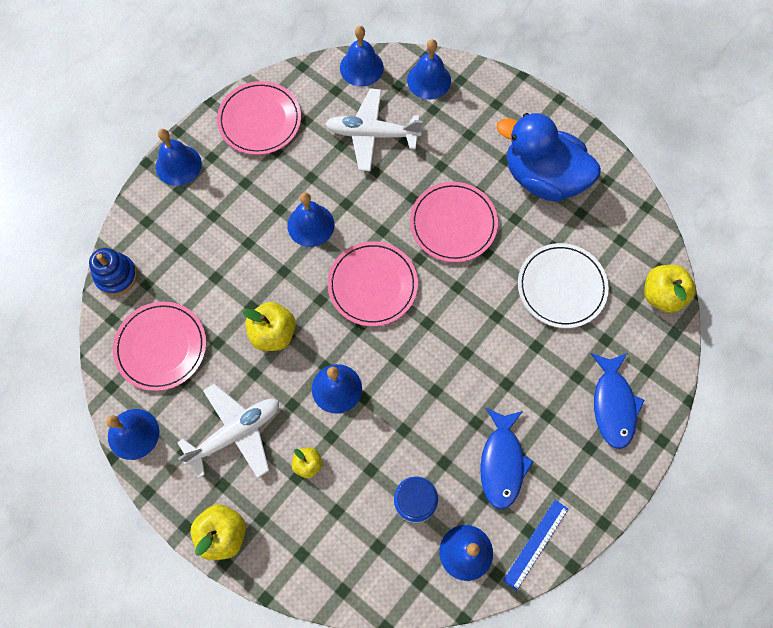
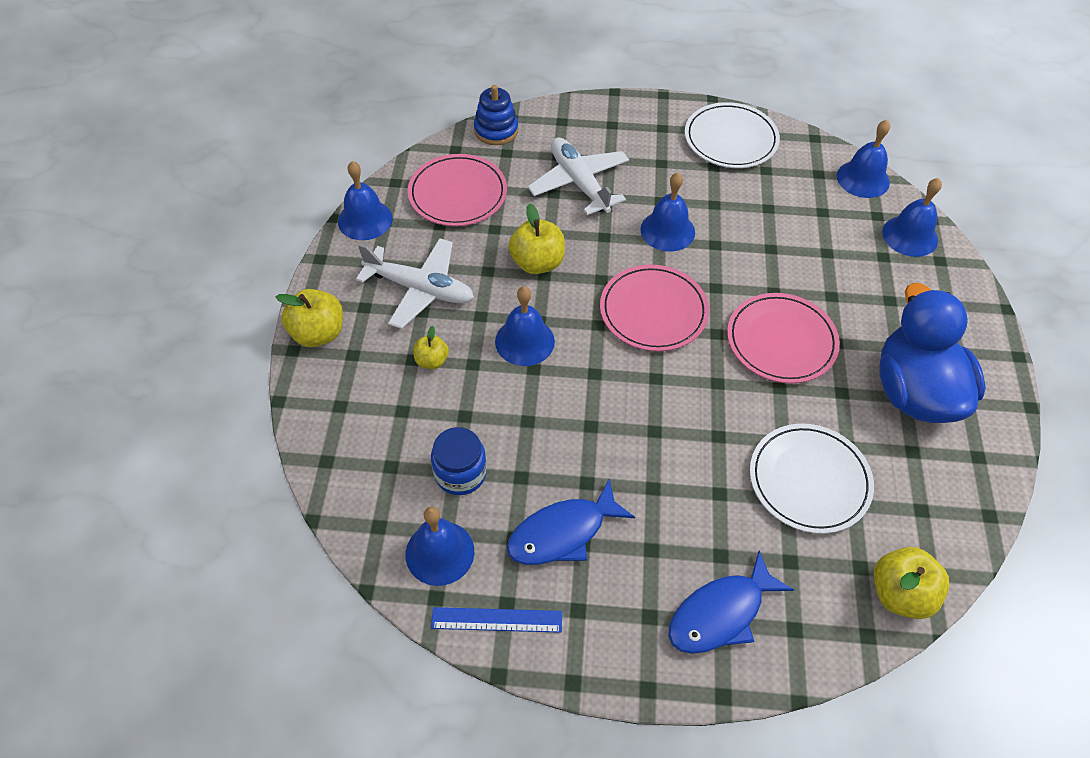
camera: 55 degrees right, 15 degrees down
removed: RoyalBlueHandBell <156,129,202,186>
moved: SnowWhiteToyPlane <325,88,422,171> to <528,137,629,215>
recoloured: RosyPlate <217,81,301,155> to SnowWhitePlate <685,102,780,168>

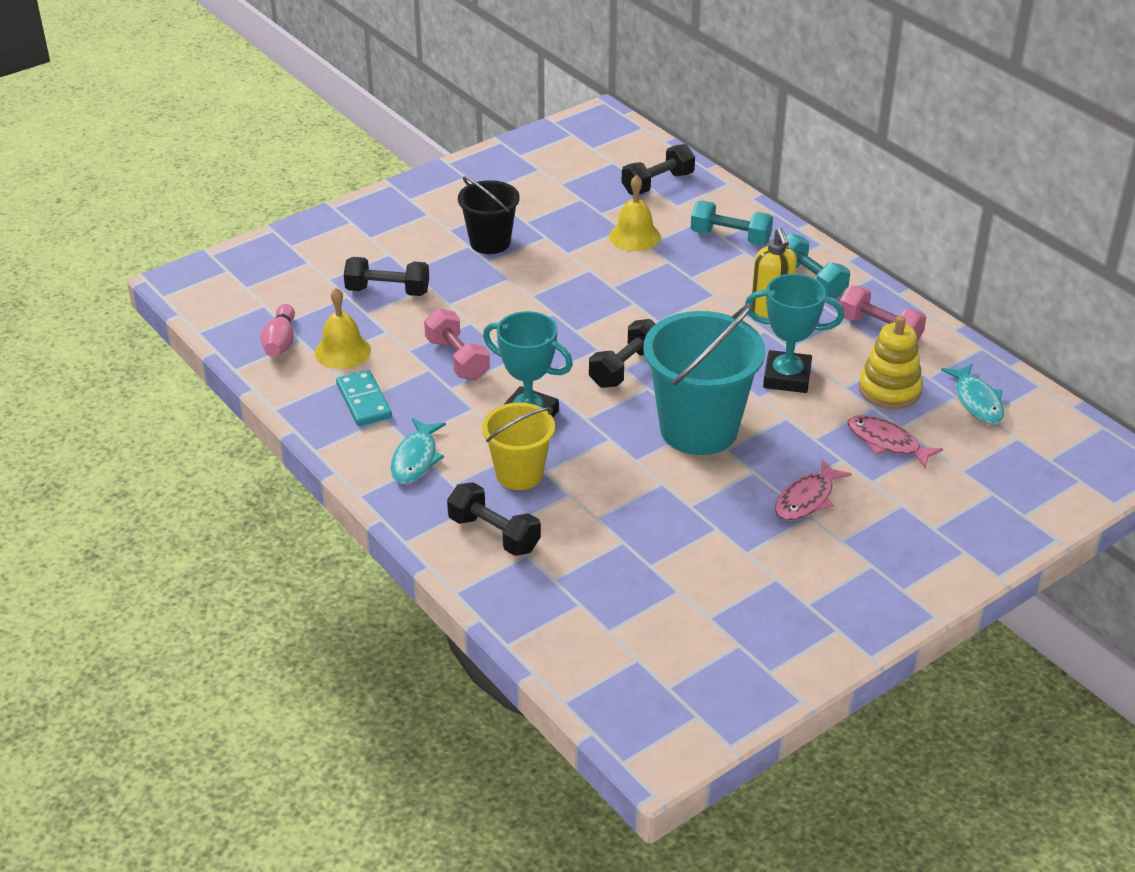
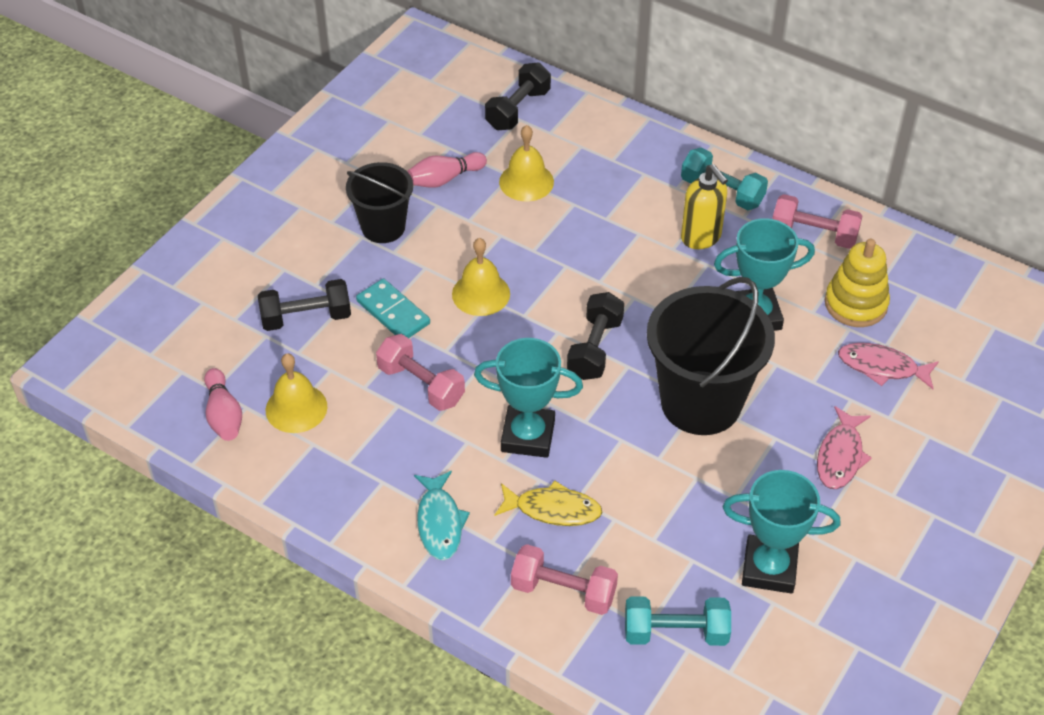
camera: 20 degrees left, 10 degrees up
removed: TurquoiseFishFigure <941,363,1004,424>
added: RosyBowlingPin <407,152,487,188>; GoldenHandBell <452,238,510,316>; TurquoisePrizeCup <723,470,840,594>
moved: TurquoiseHandWeight <691,201,773,245> to <625,596,731,646>; TurquoiseDominoTile <336,370,392,426> to <356,278,430,338>
replaced: GoldenPail <482,402,555,490> to GoldenFishFigure <495,480,602,526>
recoloured: TurquoisePail <643,303,765,455> to BlackPail <647,277,775,435>; BlackHandWeight <447,482,541,556> to RosyHandWeight <511,544,618,615>

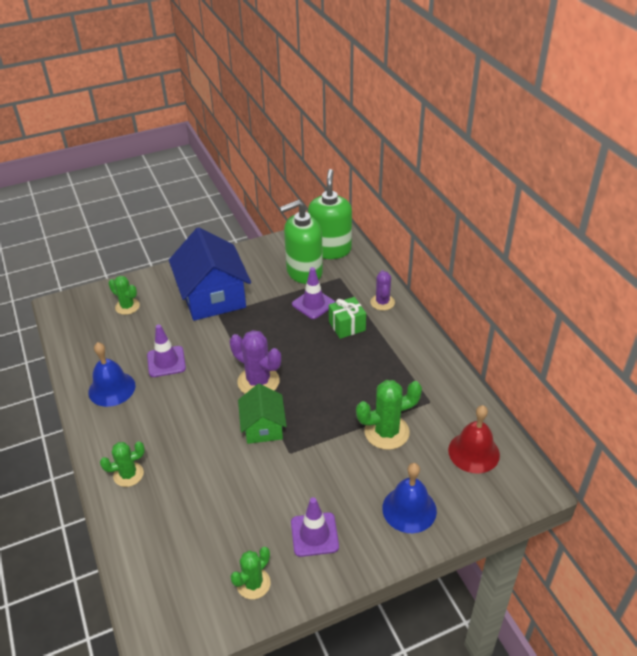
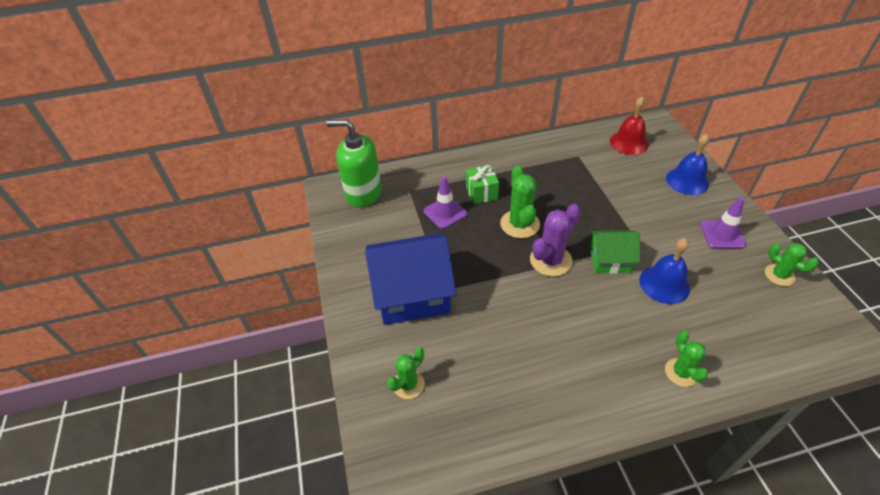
camera: 80 degrees left, 5 degrees up
removed: LeafGreenSoapPump <280,200,323,284>; VioletSaguaroCactus <371,270,395,311>; VioletTrafficCone <147,324,186,377>
moved: RoyalBlueHandBell <88,342,136,407> to <639,238,690,304>; LeafGreenSaguaroCactus <356,380,422,450> to <500,165,540,238>

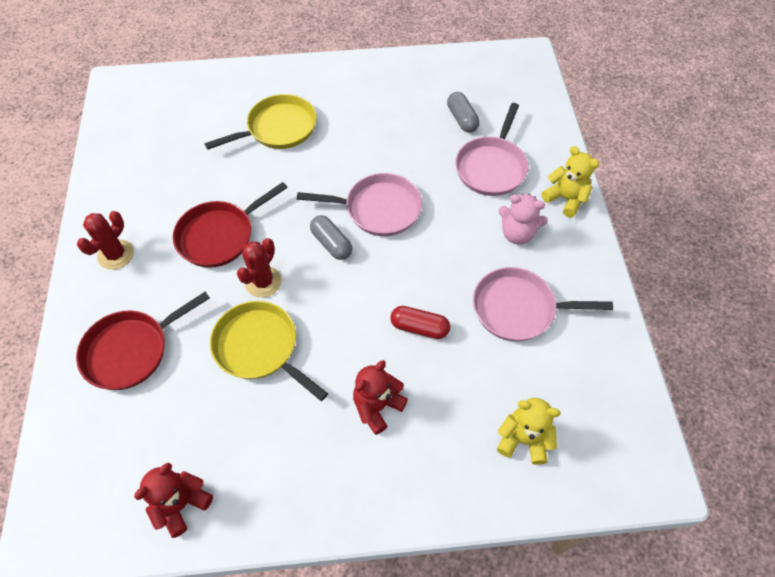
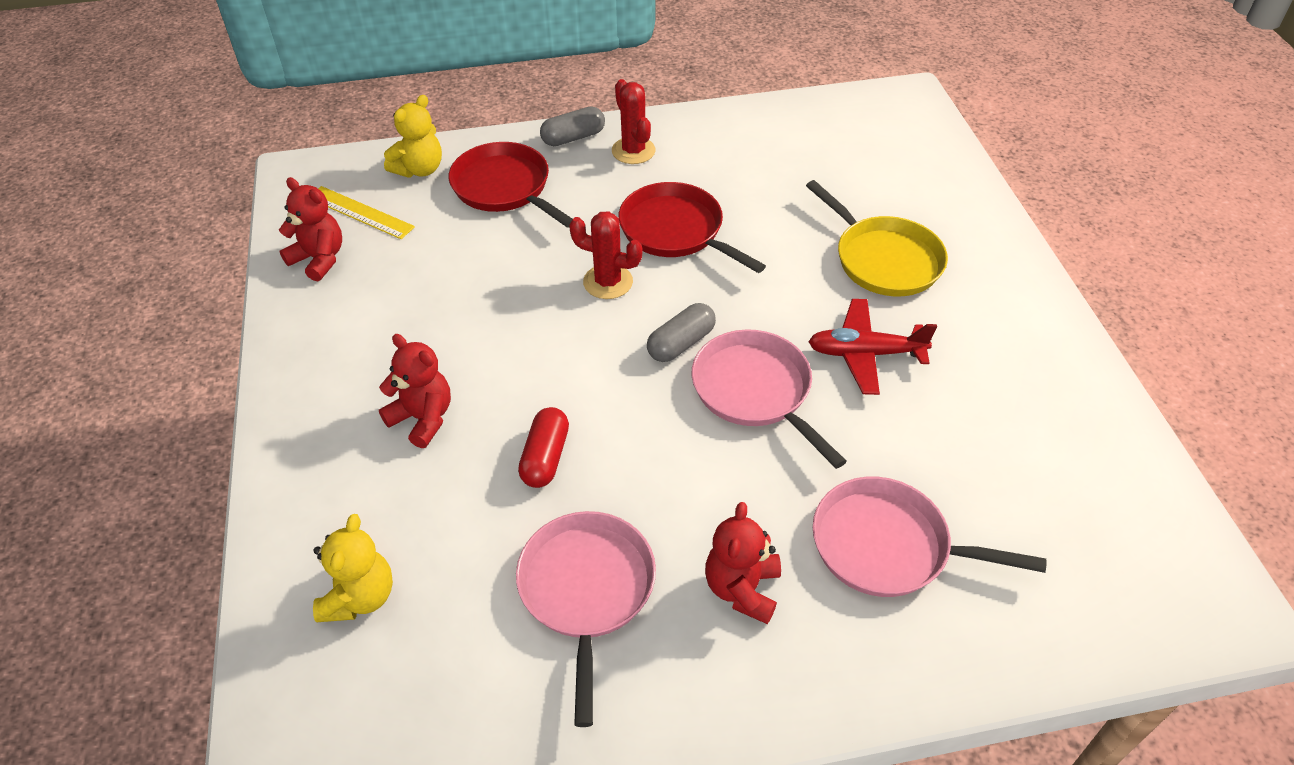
camera: 85 degrees right, 10 degrees down
removed: GoldenSkillet <210,301,328,401>
added: GoldenRuler <318,186,415,239>; ScarletToyPlane <808,299,937,395>
moved: GrayPill <447,92,480,133> to <540,106,605,146>; GoldenTeddyBear <542,146,599,218> to <384,95,442,178>
recoloured: RosyTeddyBear <499,194,547,245> to ScarletTeddyBear <705,502,781,624>
turned: RosySkillet <297,173,422,236> = <692,329,847,469> 150 degrees clockwise; ScarletSaguaroCactus <77,211,134,270> = <612,79,656,164> 45 degrees clockwise

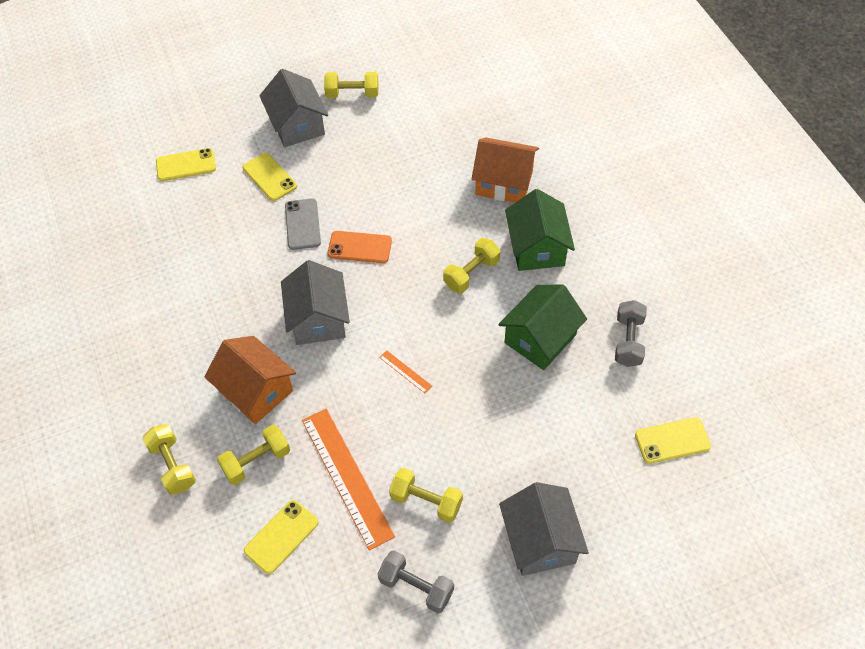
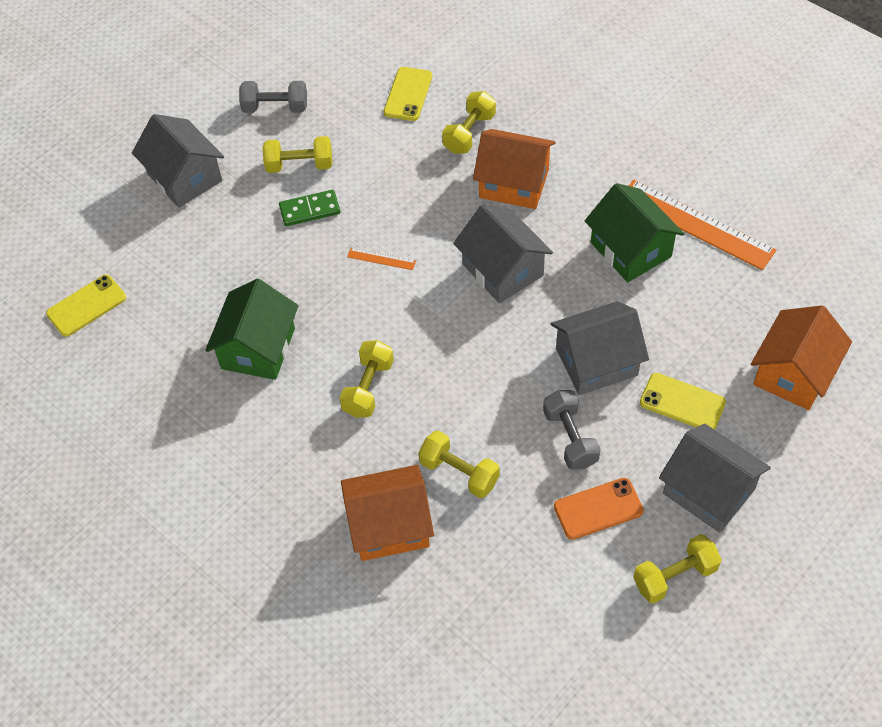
camera: 155 degrees right, 0 degrees up
added: LeafGreenDominoTile <279,190,340,226>
moved: LeafGreenHouse <505,189,575,271> to <585,183,684,282>; BrightOrangeMobilePhone <328,231,392,263> to <554,478,644,540>; GrayHandWeight <615,300,647,367> to <543,390,601,470>; BrightOrangeRuler <302,409,395,551> to <629,180,776,270>; GoldenHandWeight <142,424,196,495> to <418,430,500,498>
replaced: GoldenMobilePhone <156,148,216,181> to BrightOrangeHouse <751,305,852,410>; GrayMobilePhone <285,198,321,250> to GrayHouse <551,301,649,395>

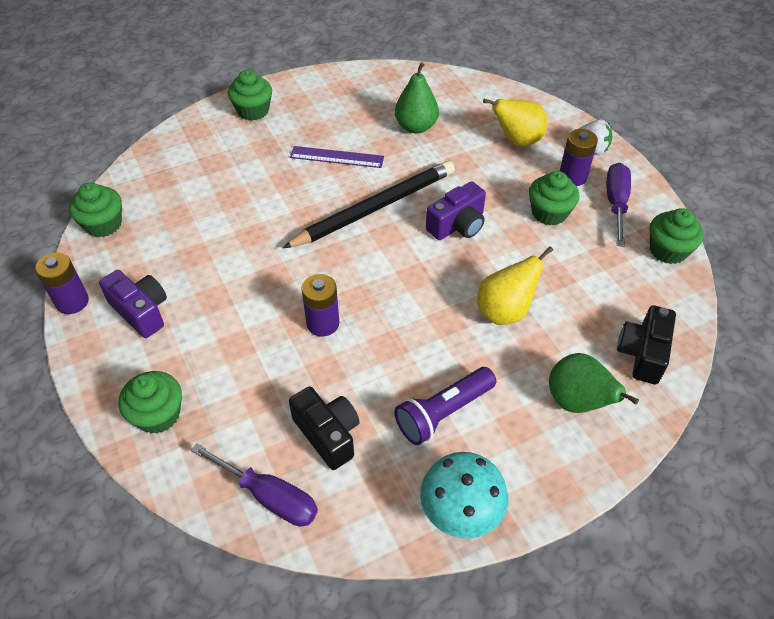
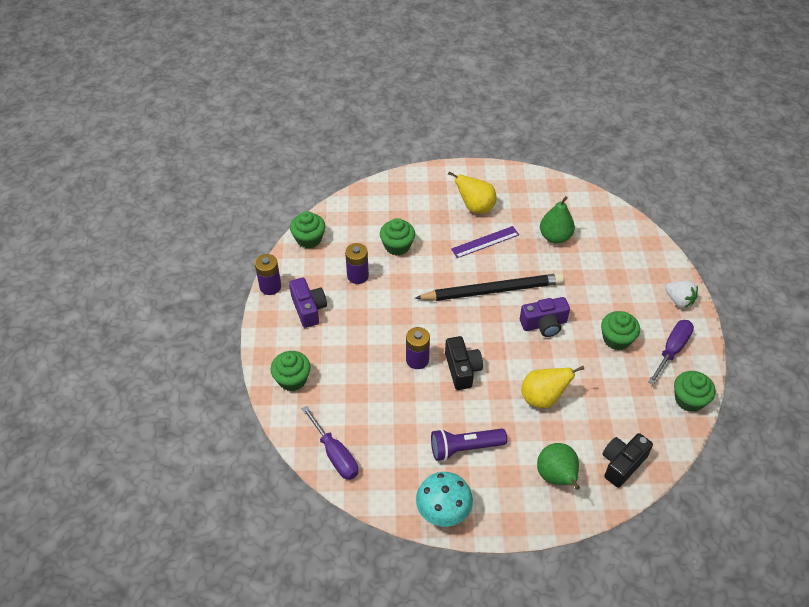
camera: 25 degrees right, 0 degrees up
moved: LeafGreenCupcake <228,70,272,121> to <380,218,415,255>; GoldenToyPear <483,99,547,146> to <448,171,496,213>; VioletPowerCell <560,129,598,186> to <345,243,369,284>; BlackCompactCamera <289,386,360,470> to <445,336,483,390>
turned: VioletRuler <290,146,384,168> = <451,226,519,258> 60 degrees counterclockwise

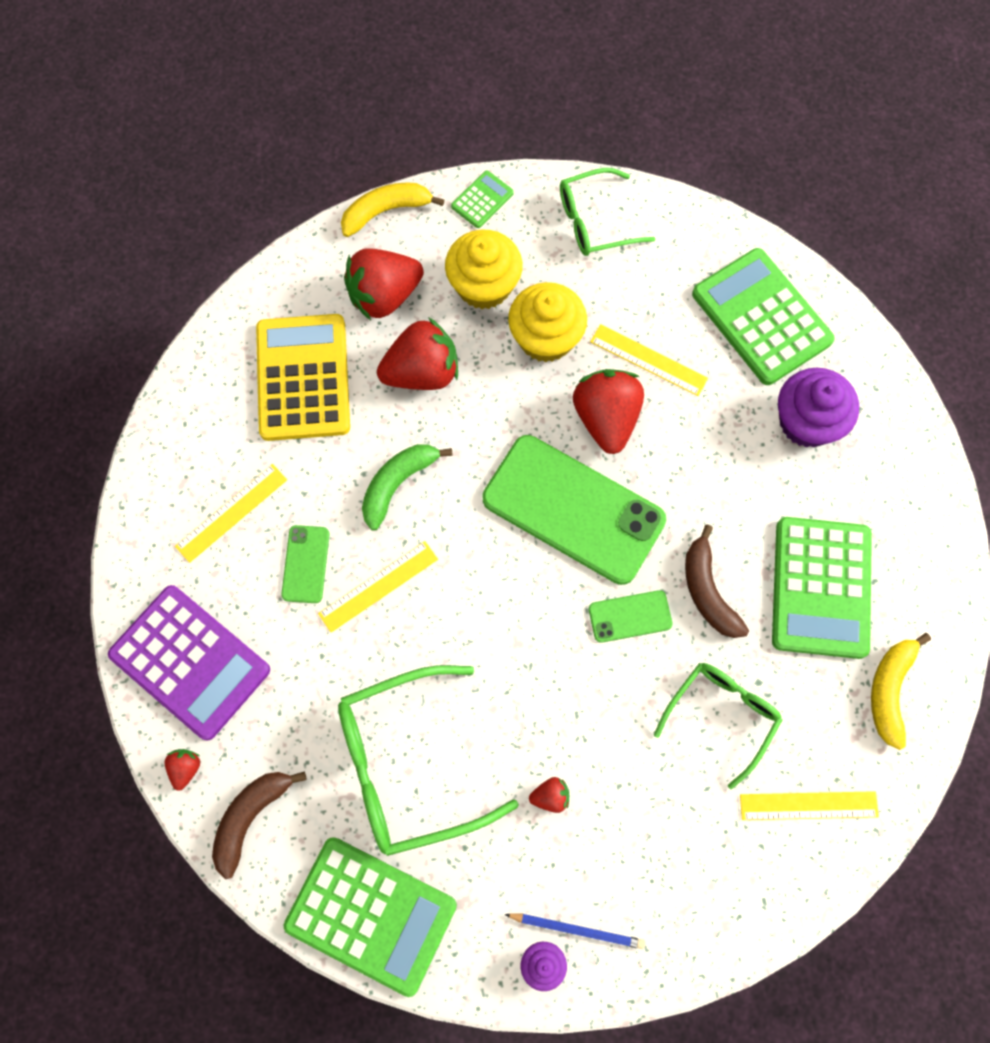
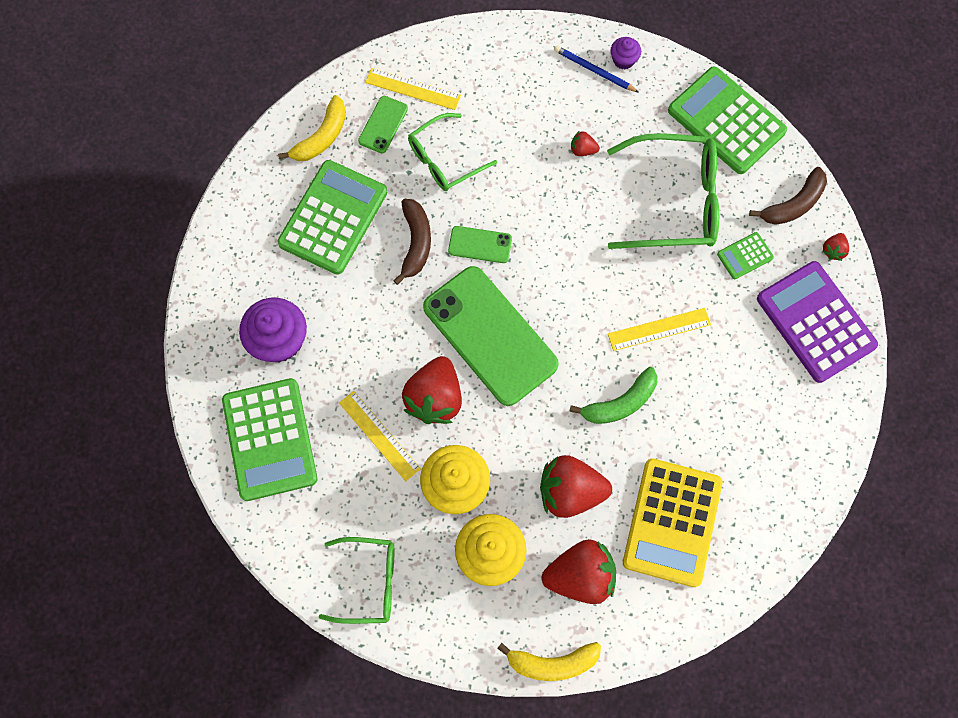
camera: 160 degrees left, 0 degrees up
removed: GoldenRuler <175,464,287,563>
moved: LeafGreenAddingMachine <451,171,514,228> to <717,232,774,279>; LeafGreenMobilePhone <281,525,330,603> to <358,96,408,153>

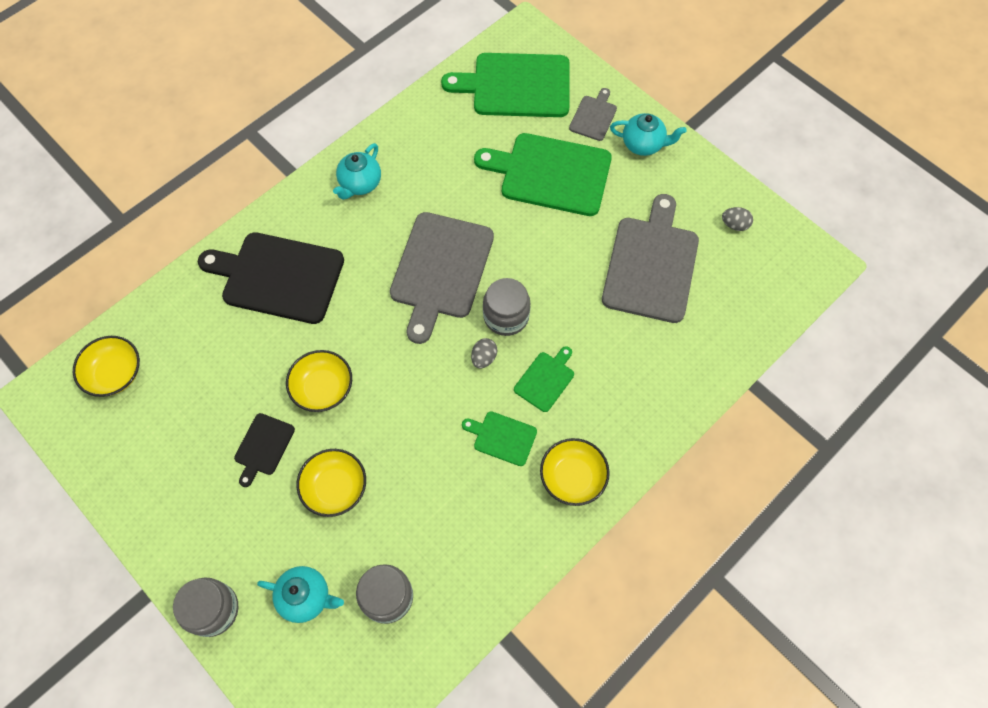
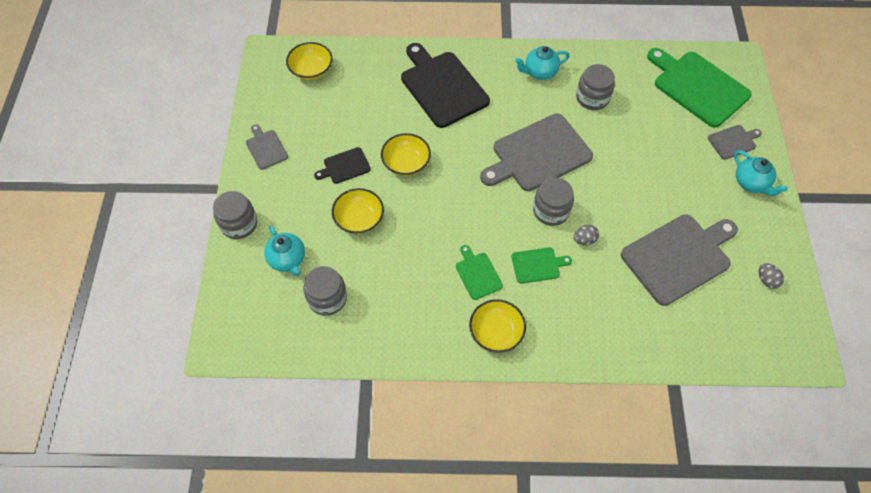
camera: 45 degrees right, 5 degrees down
removed: LeafGreenCuttingBoard <474,133,612,216>
added: GrayPreserveJar <576,64,615,110>; GrayCuttingBoard <246,124,288,170>
moved: GrayEgg <471,338,497,369> to <573,225,599,245>

